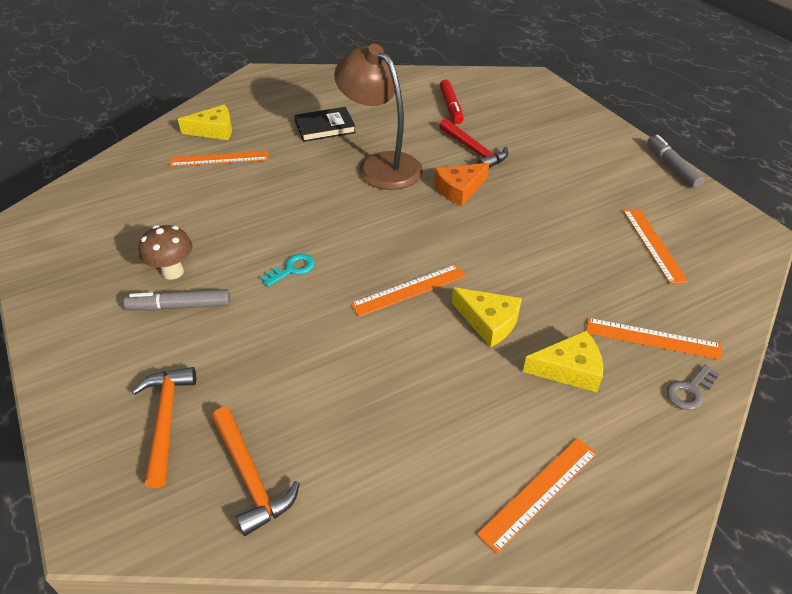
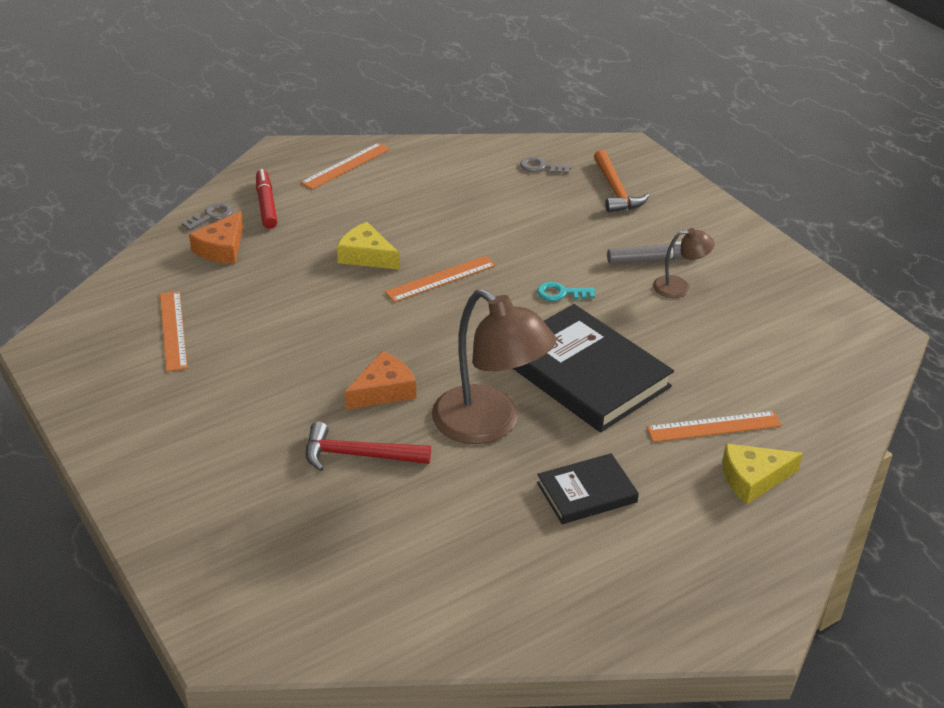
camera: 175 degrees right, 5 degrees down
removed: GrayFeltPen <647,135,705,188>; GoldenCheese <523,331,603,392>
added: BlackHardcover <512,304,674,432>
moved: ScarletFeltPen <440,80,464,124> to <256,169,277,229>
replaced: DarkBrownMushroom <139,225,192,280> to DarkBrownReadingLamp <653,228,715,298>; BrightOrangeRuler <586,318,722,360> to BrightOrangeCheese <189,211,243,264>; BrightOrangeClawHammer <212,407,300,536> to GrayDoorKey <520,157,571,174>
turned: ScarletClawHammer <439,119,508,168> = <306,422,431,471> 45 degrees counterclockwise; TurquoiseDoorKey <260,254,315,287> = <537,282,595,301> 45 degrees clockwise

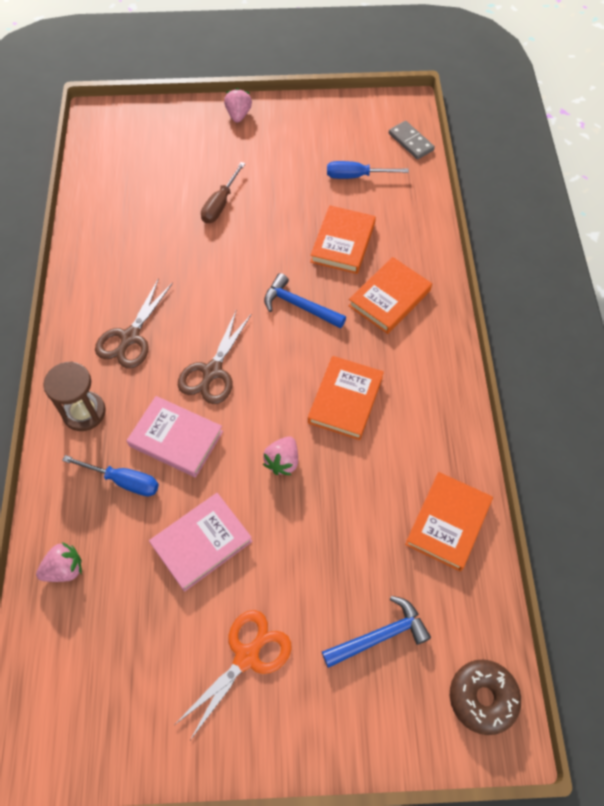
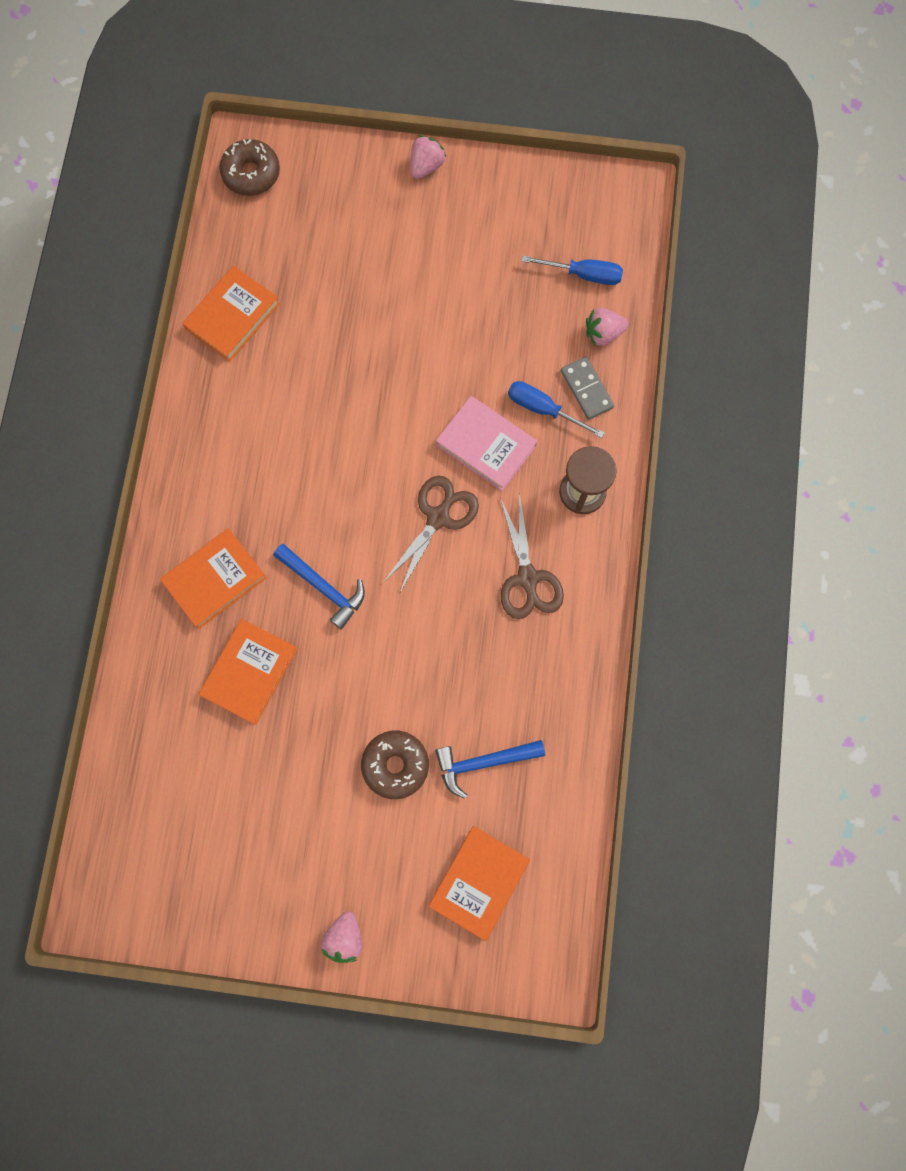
camera: 170 degrees left, 15 degrees up
removed: RosyHardcover <149,493,253,592>; BrightOrangeScissors <175,610,292,740>
moved: GrayDominoTile <389,121,435,160> to <561,357,614,420>; RoyalBlueFlatScrewdriver <327,161,409,179> to <521,256,623,285>; BrightOrangeHardcover <308,356,384,440> to <429,826,530,941>; RosyToyStrawberry <263,436,298,475> to <410,135,446,179>; RoyalBlueClawHammer <322,596,431,668> to <435,740,545,799>
replaced: DarkBrownFlatScrewdriver <201,162,245,223> to DarkBrownDoughnut <361,731,429,799>
turned: DarkBrownScissors <95,278,173,368> = <500,494,564,619> 135 degrees clockwise

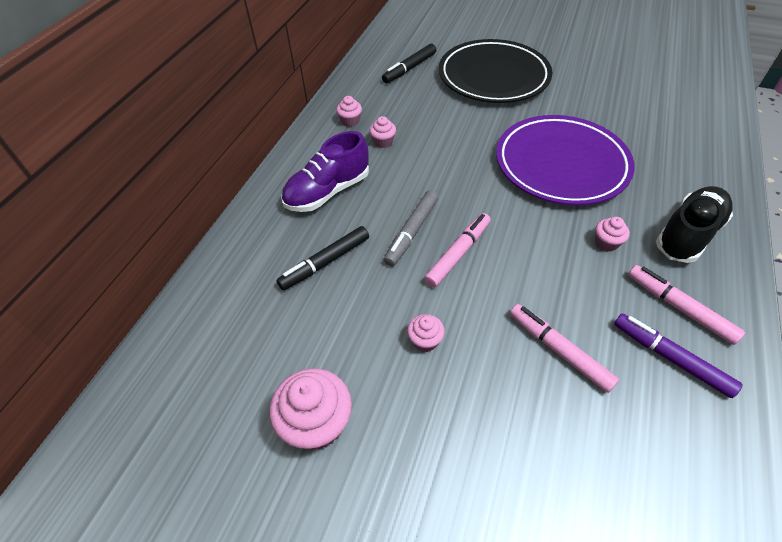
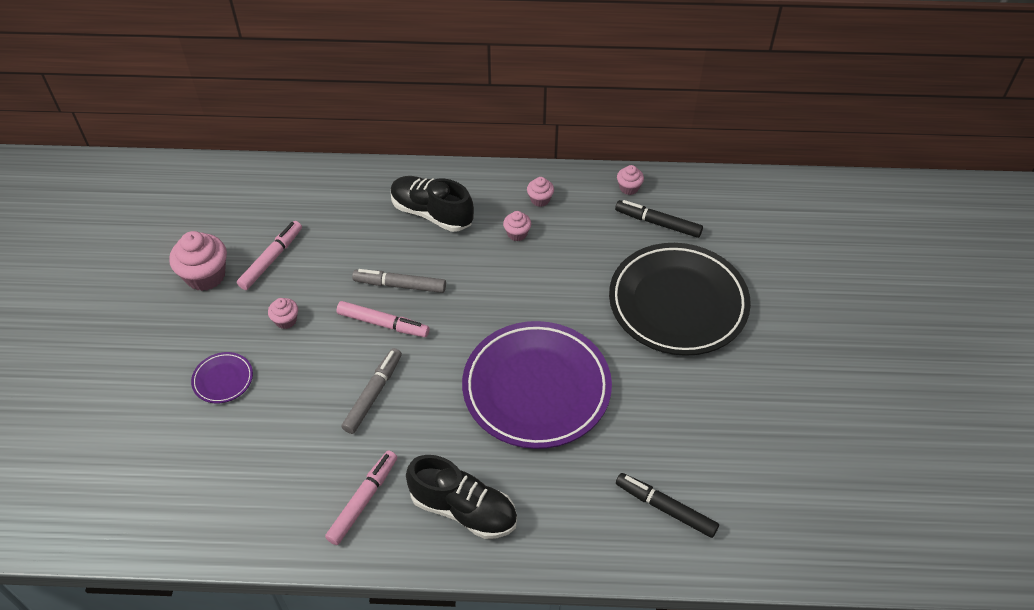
camera: 70 degrees right, 0 degrees up
removed: VioletFeltPen <614,314,743,398>
added: GrayFeltPen <342,348,402,434>; VioletPlate <191,352,253,403>
moved: RosyCupcake <595,217,630,252> to <617,165,644,195>; BlackFeltPen <277,226,369,290> to <616,473,719,538>; RosyFeltPen <510,304,619,393> to <237,221,302,290>
recoloured: VioletSneaker <281,131,369,212> to BlackSneaker <391,176,474,232>

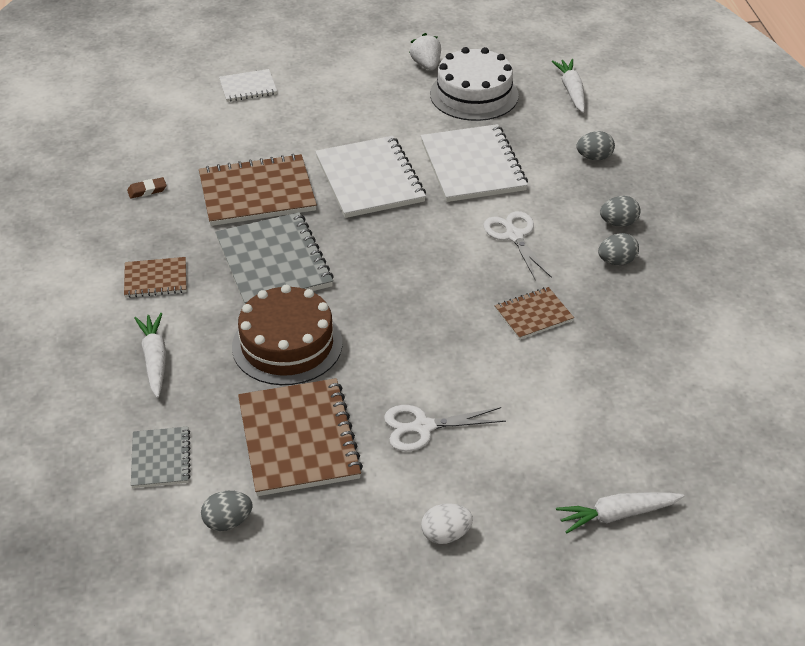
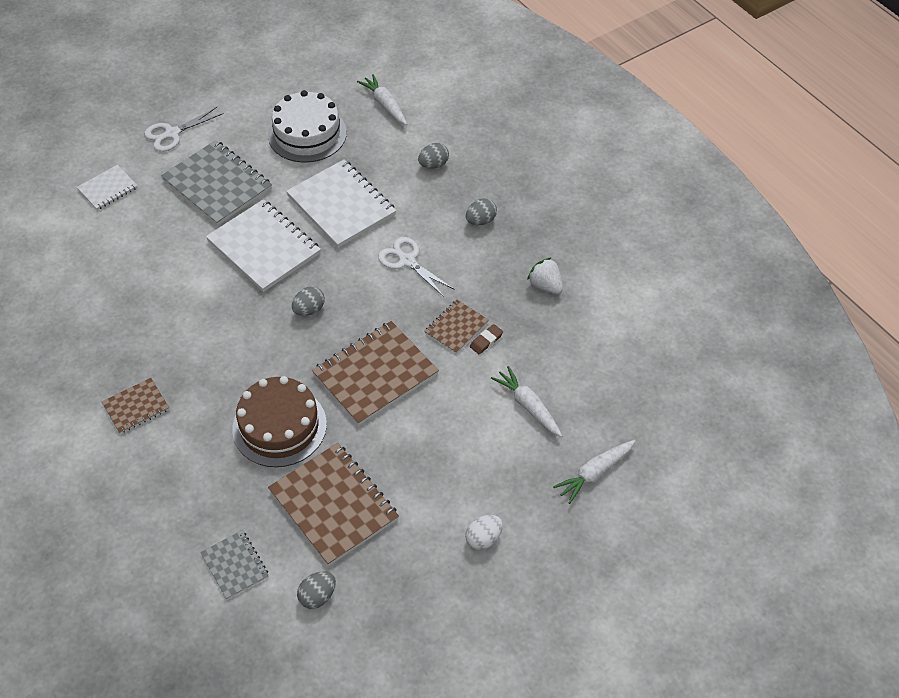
camera: 25 degrees left, 10 degrees up
moved: SnowWhiteToyStrawberry <409,33,441,70> to <527,257,563,294>; DarkBrownNotebook <199,154,317,226> to <312,321,439,425>; DarkBrownGumEraser <127,177,167,199> to <470,324,503,355>; GrayNotebook <215,212,334,305> to <161,140,272,226>; GrayEgg <598,233,639,265> to <292,287,325,316>; SnowWhiteRootVegetable <134,313,166,398> to <491,366,562,437>; SnowWhiteScissors <384,405,506,451> to <144,107,224,152>

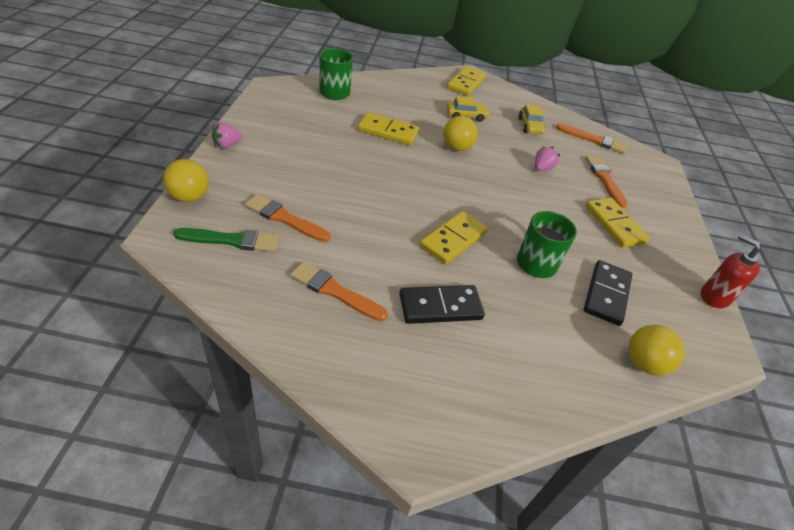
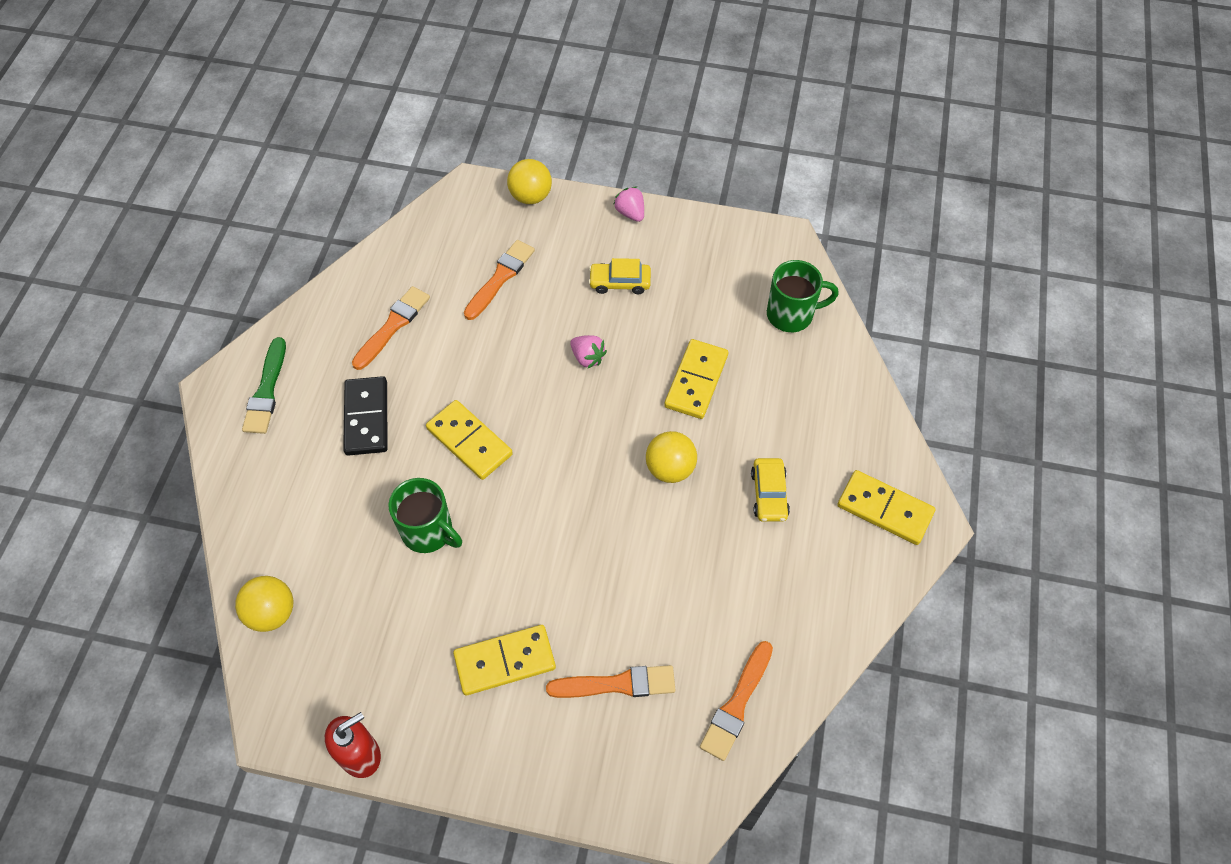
camera: 100 degrees right, 15 degrees up
removed: BlackDominoTile <584,260,632,326>
moved: GoldenToyCar <519,104,545,134> to <588,258,651,294>; RosyToyStrawberry <535,146,560,171> to <570,335,607,368>; LeafGreenPaintbrush <173,228,279,252> to <242,337,286,434>

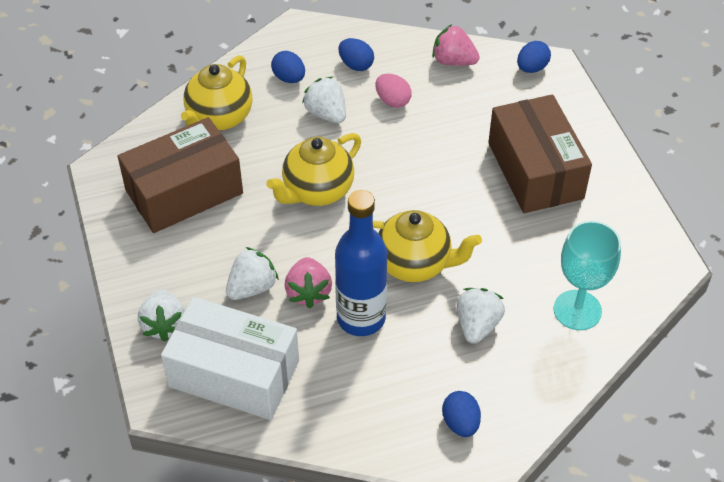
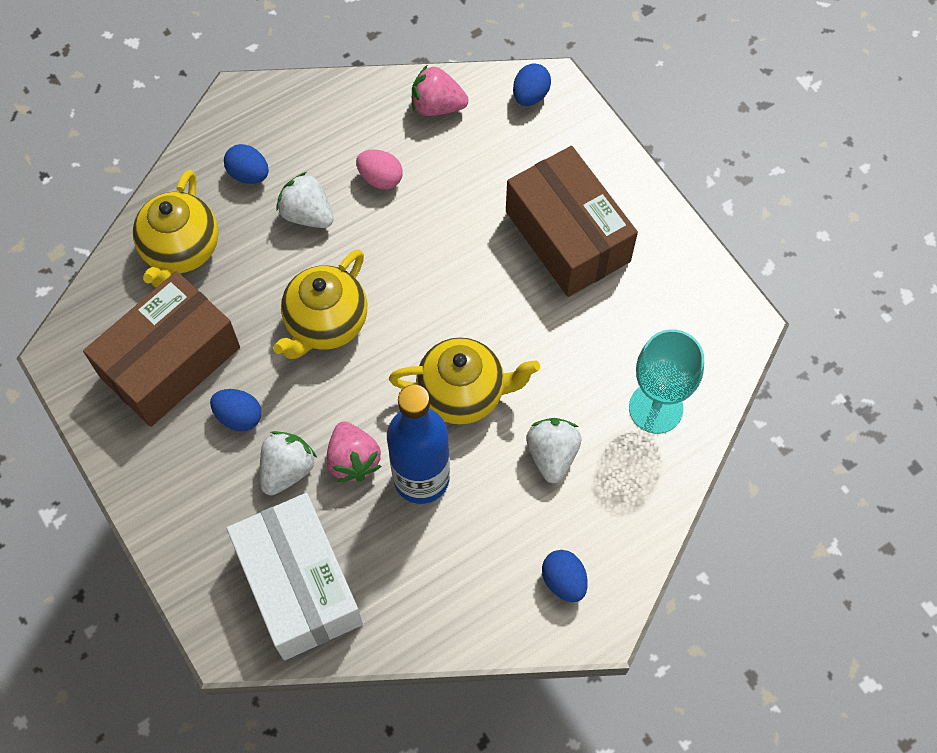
camera: 15 degrees left, 15 degrees up
removed: SnowWhiteToyStrawberry <138,289,185,342>
moved: RoyalBlueEgg <338,38,374,71> to <210,389,261,431>
turned: SnowWhitePackage <161,297,299,420> = <227,493,363,660> 60 degrees clockwise

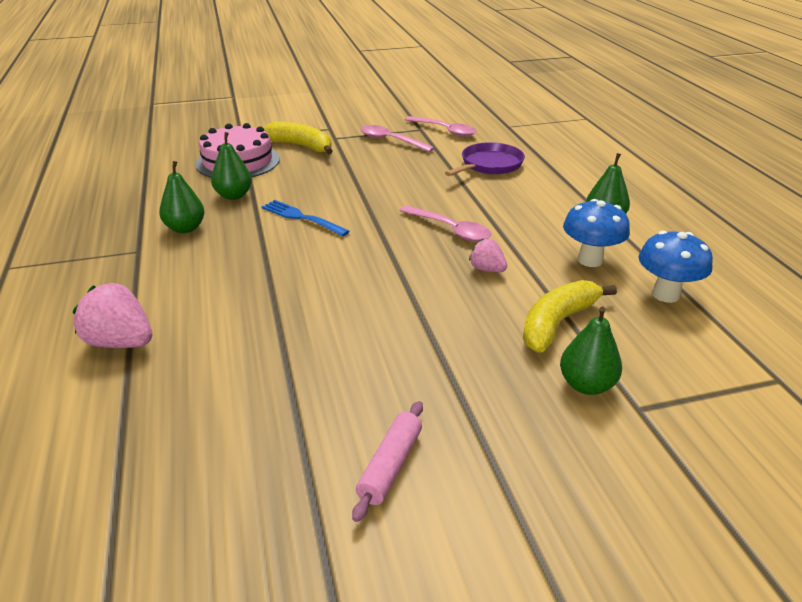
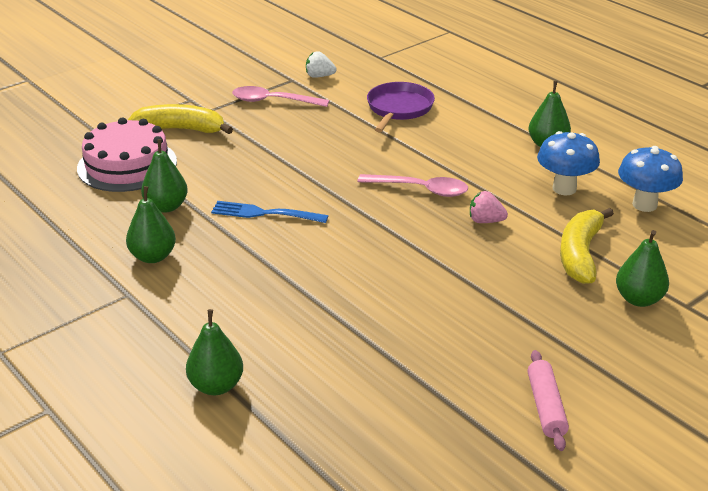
camera: 25 degrees left, 0 degrees up
replaced: RosyTeaspoon <405,116,476,137> to SnowWhiteToyStrawberry <306,51,336,78>; RosyToyStrawberry <73,283,152,348> to LeafGreenToyPear <186,309,243,395>

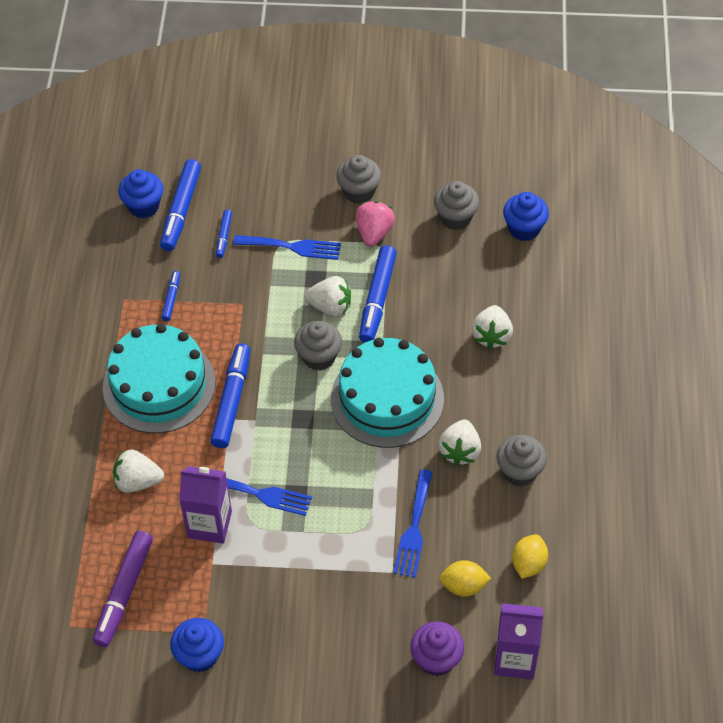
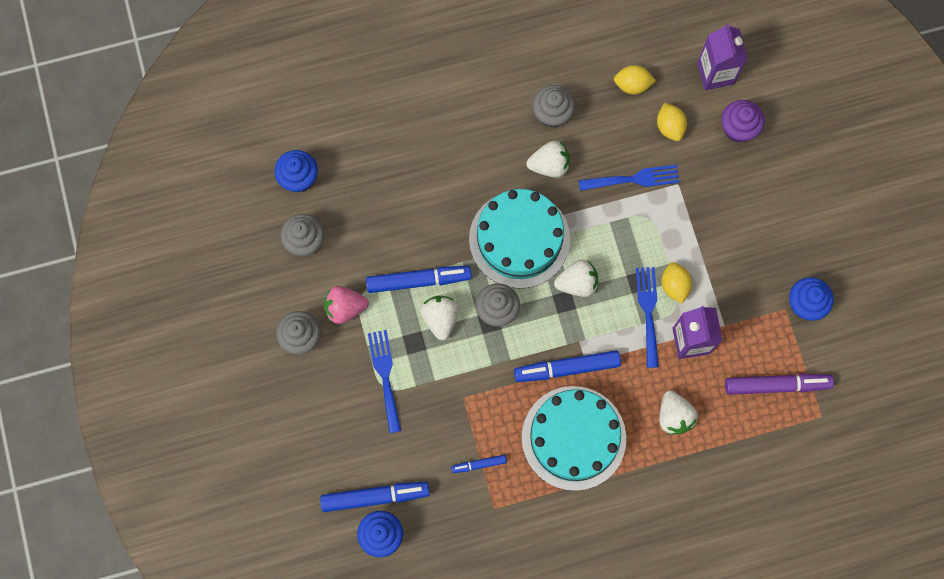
camera: 110 degrees left, 20 degrees up
removed: RoyalBlueFeltPen <216,209,232,258>
added: GoldenCitrusFruit <661,262,692,304>
moved: SnowWhiteToyStrawberry <472,305,513,349> to <554,259,598,297>

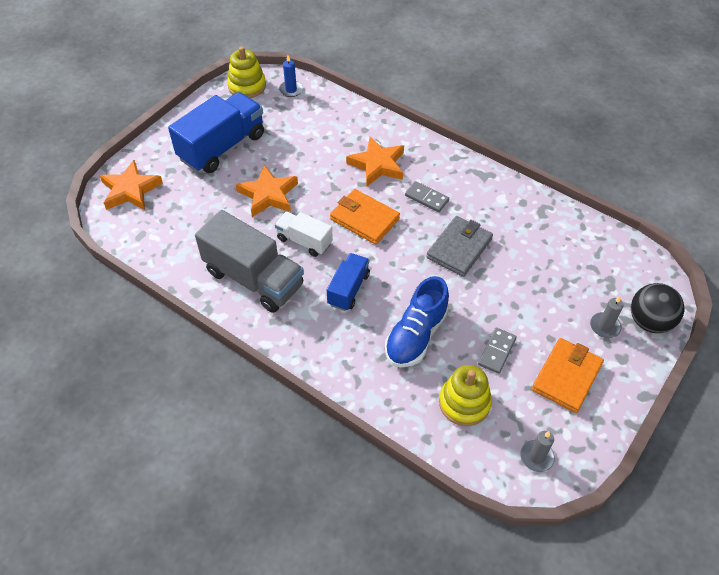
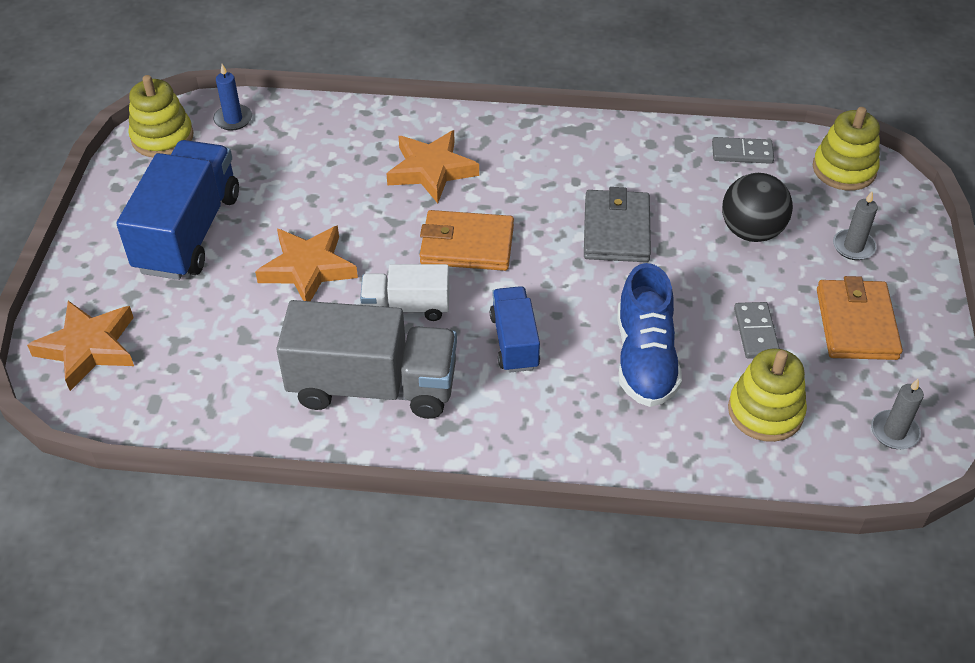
camera: 30 degrees left, 5 degrees down
added: GoldenStackingRings <813,107,880,191>
moved: GrayDominoTile <405,181,449,212> to <712,137,774,164>; BlackSphere <631,283,684,333> to <722,173,793,242>

